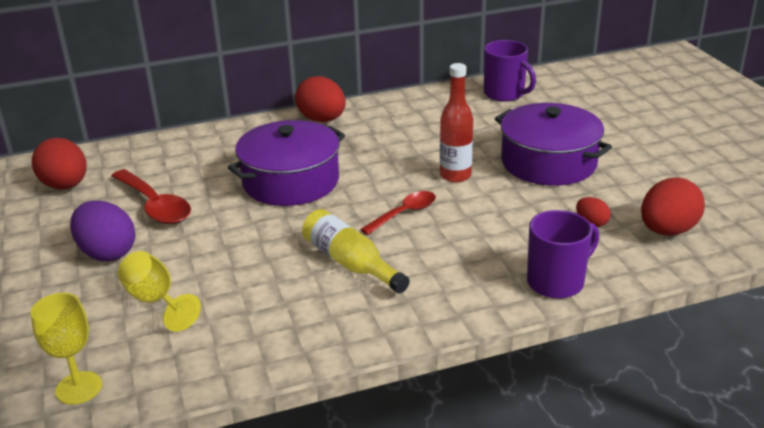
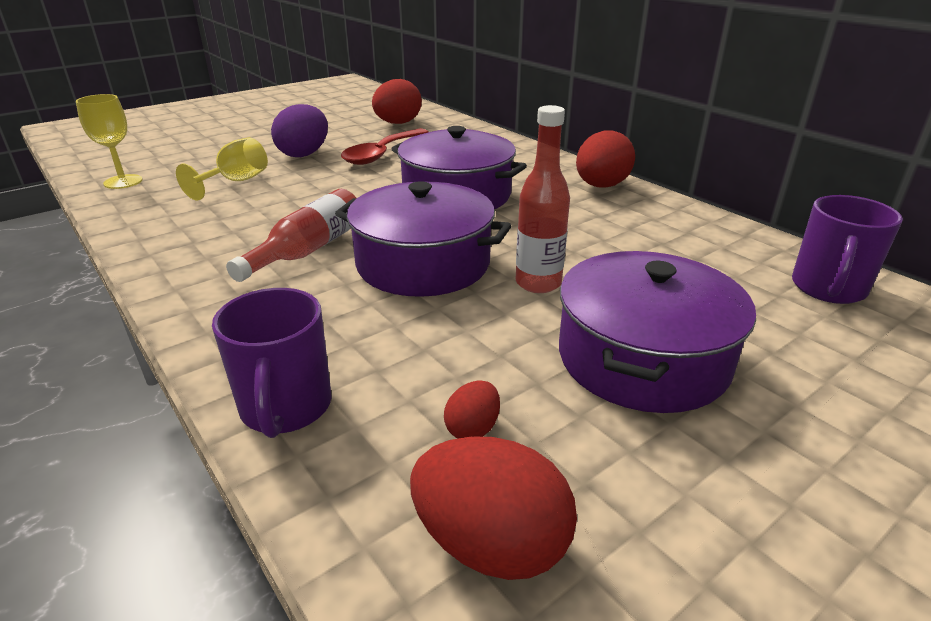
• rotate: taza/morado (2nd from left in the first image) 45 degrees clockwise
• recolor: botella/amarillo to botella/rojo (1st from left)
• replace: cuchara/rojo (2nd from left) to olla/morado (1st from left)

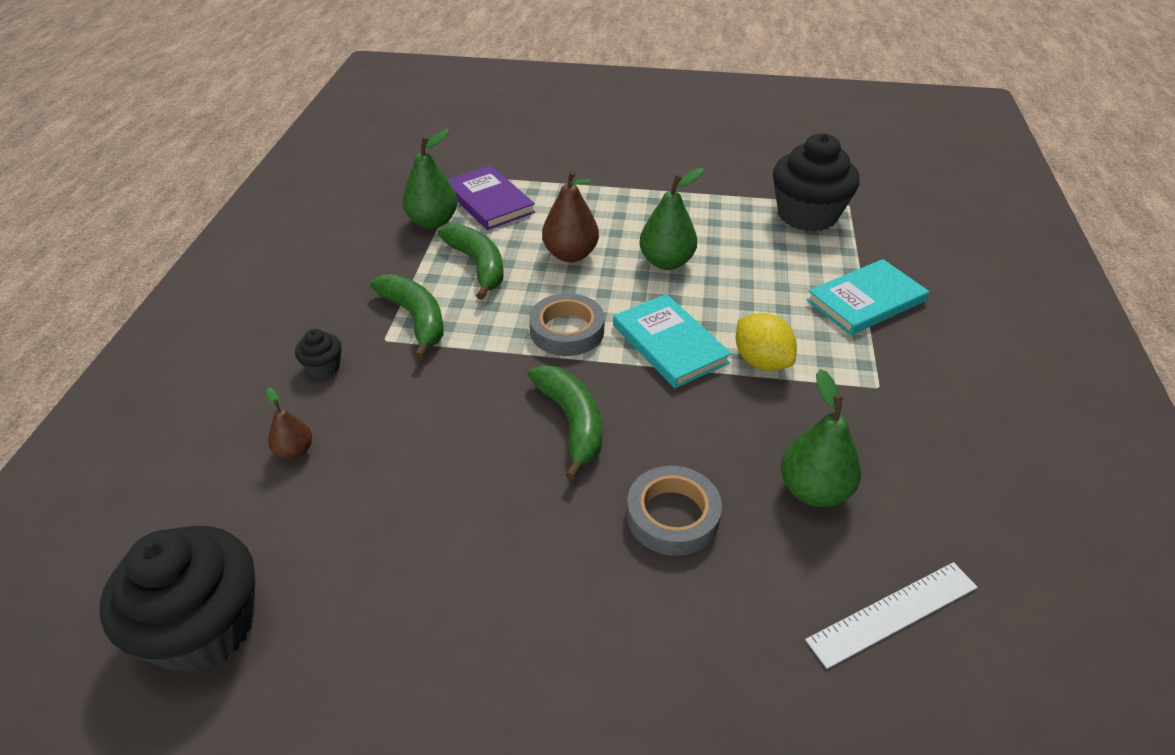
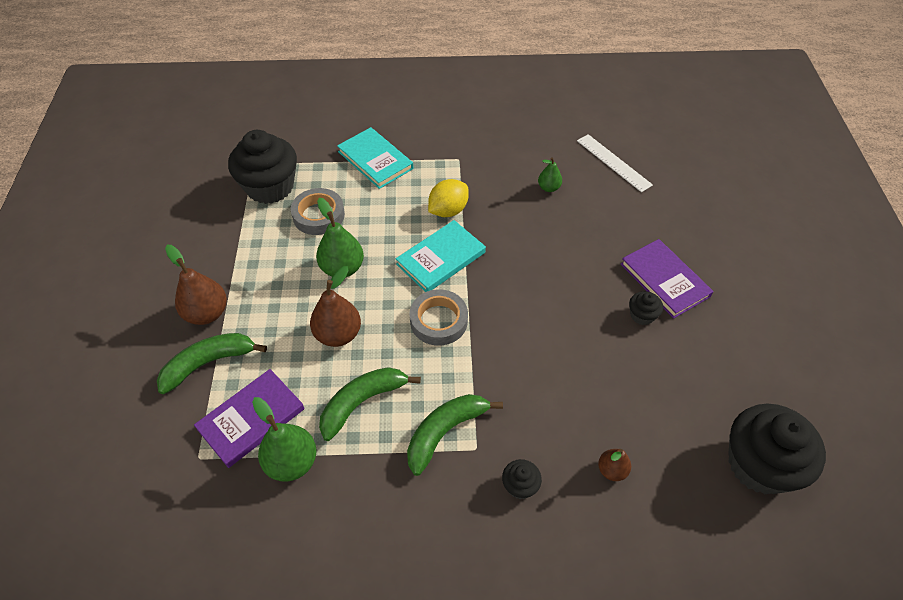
• move: plátano/verde (3rd from left in the first image) to plátano/verde (1st from left)
• insert: pera/marrón (1st from left)
• move: cinta adhesiva/gris (2nd from left in the first image) to cinta adhesiva/gris (1st from left)
• resize: pera/verde (3rd from left) x0.57
• insert: libro/morado (2nd from left)
• insert: magdalena/negro (3rd from left)

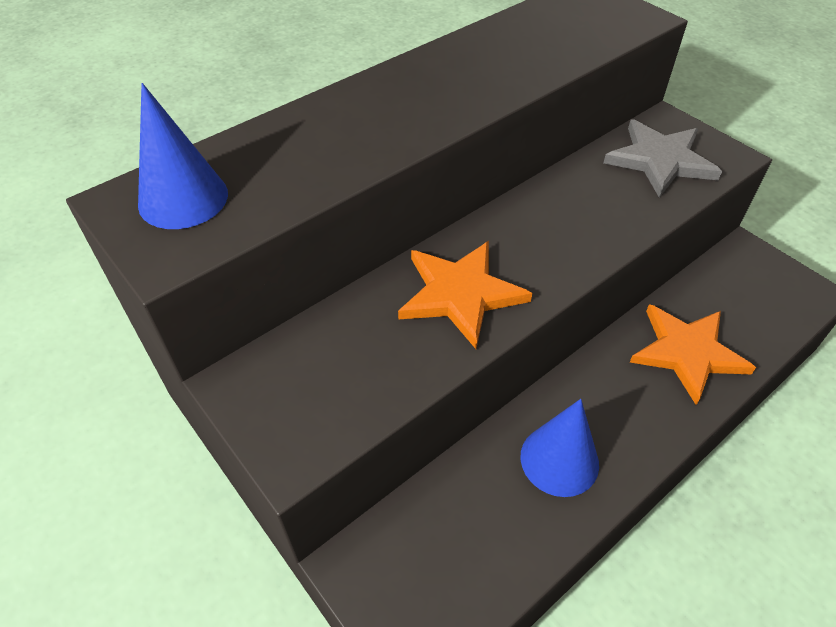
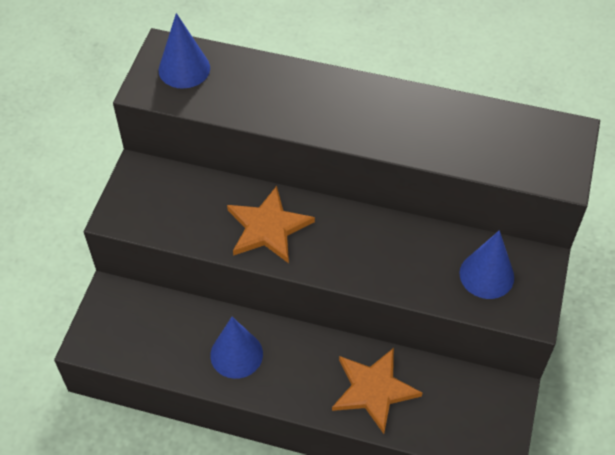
• replace: estrella/gris to cono/azul (3rd from left)

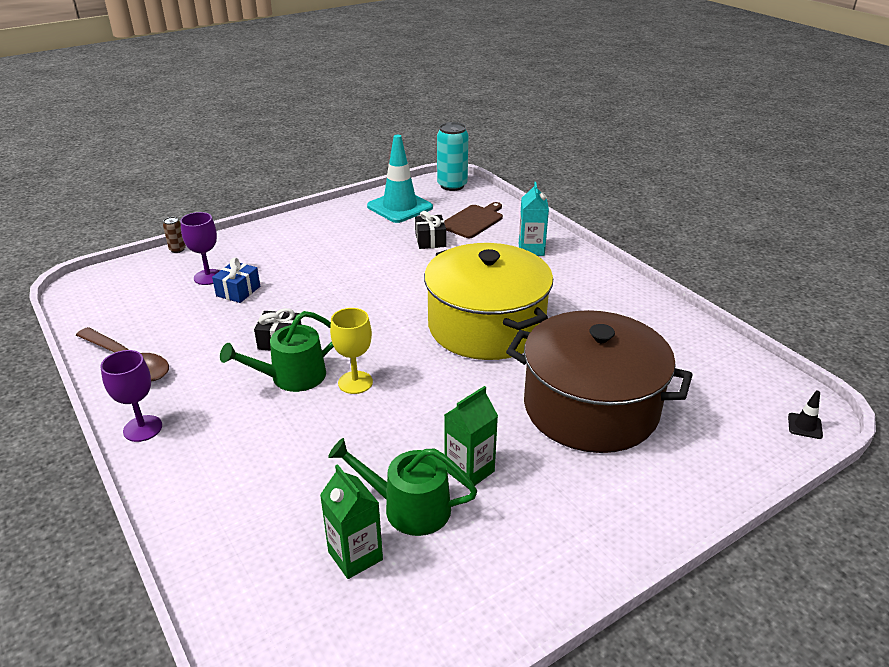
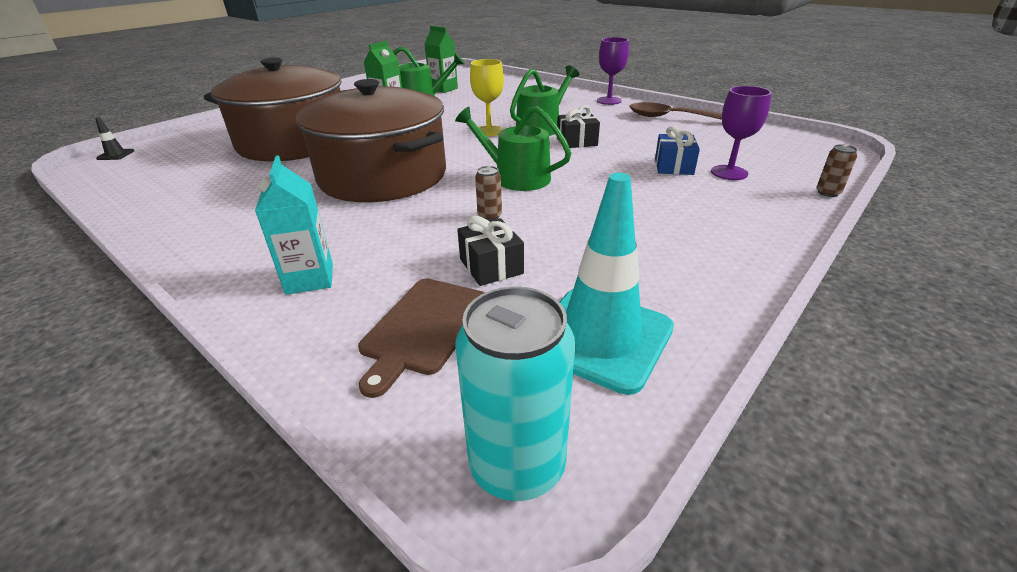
• recolor: olla/amarillo to olla/marrón (2nd from left)
• insert: regadera/verde (2nd from left)
• insert: lata/marrón (1st from left)

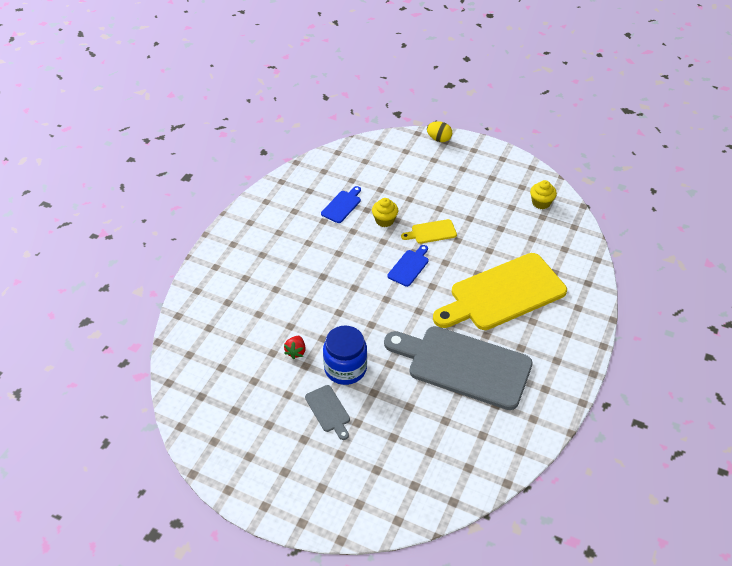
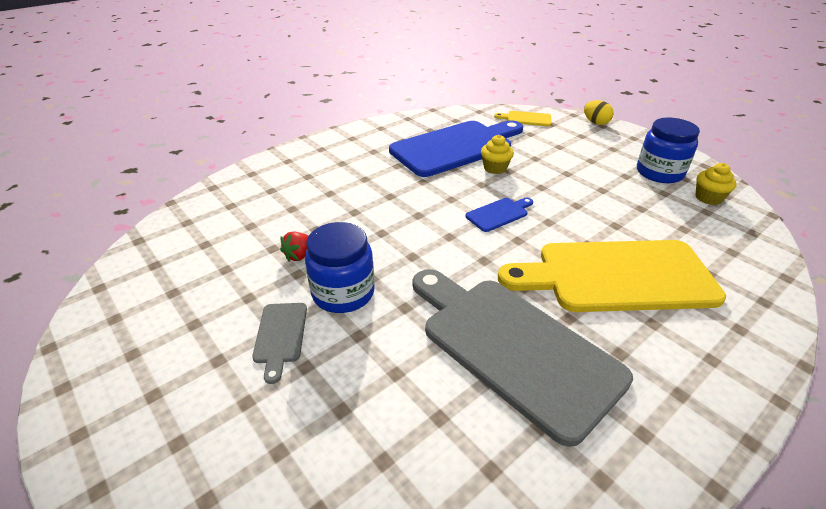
• resize: tabla de cortar/azul (1st from left) x2.38
• move: tabla de cortar/amarillo (1st from left)
• insert: tarro/azul (2nd from left)

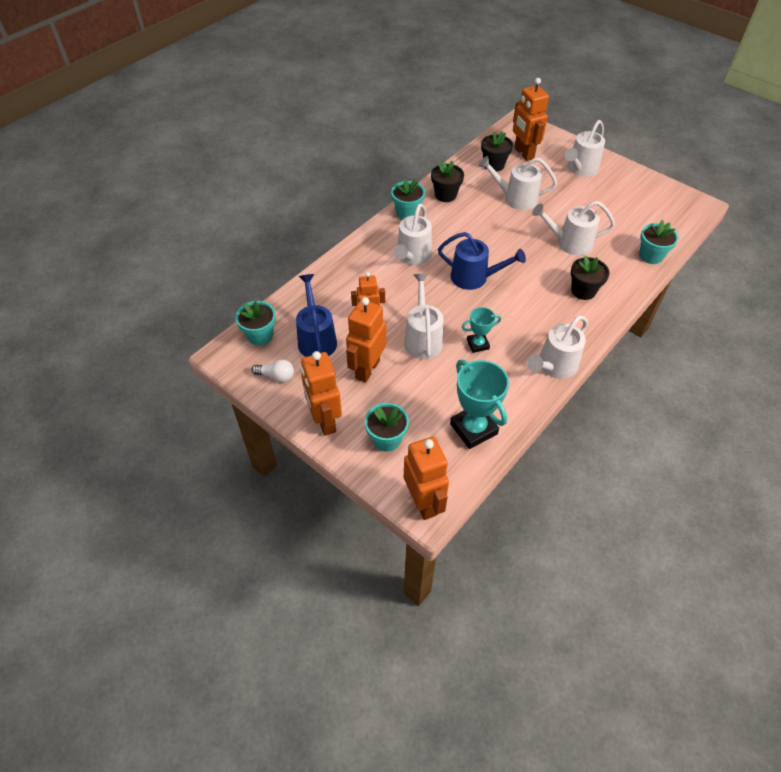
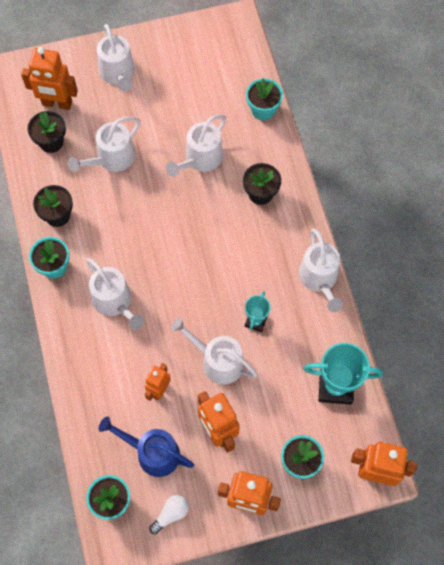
• delete: regadera/azul (2nd from left)

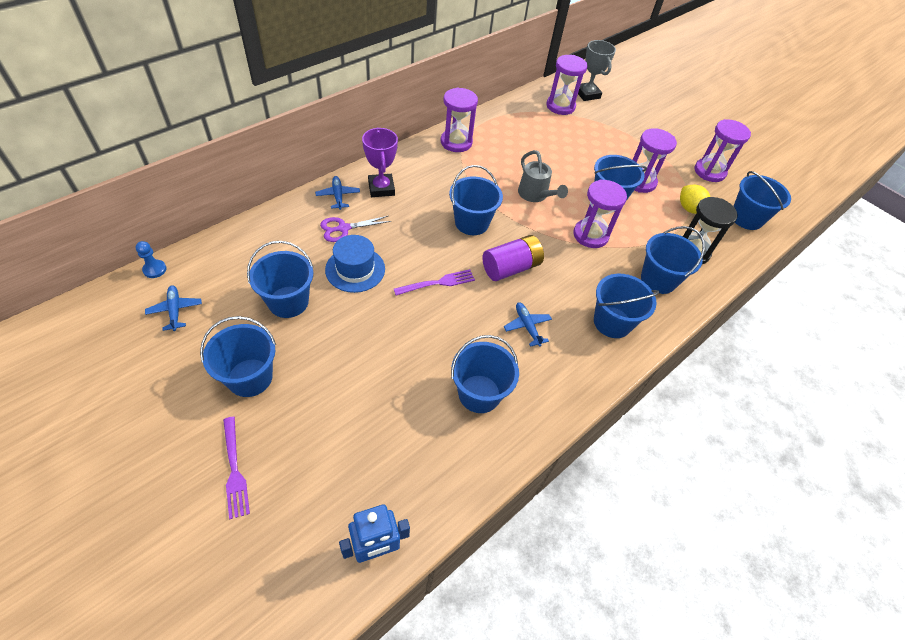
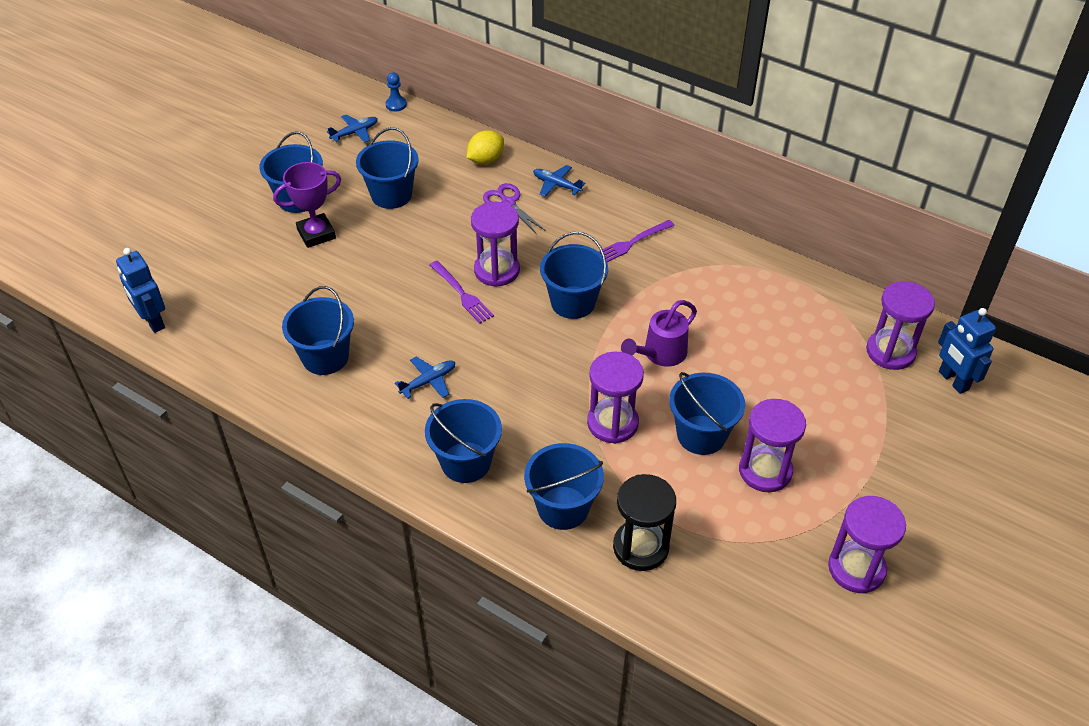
• move: trofeo/morado
• move: limón/amarillo
• move: reloj de arena/morado (1st from left)
• rotate: avión/azul (2nd from left in the first image) 120 degrees counterclockwise
• move: tenedor/morado (1st from left in the first image) to tenedor/morado (2nd from left)
• recolor: regadera/gris to regadera/morado
• replace: trofeo/gris to robot/azul (2nd from left)
• delete: sombrero/azul
• delete: pila/morado
• delete: balde/azul (8th from left)

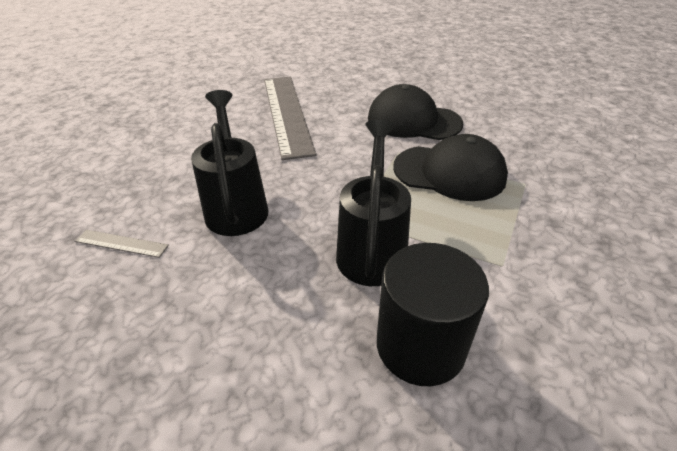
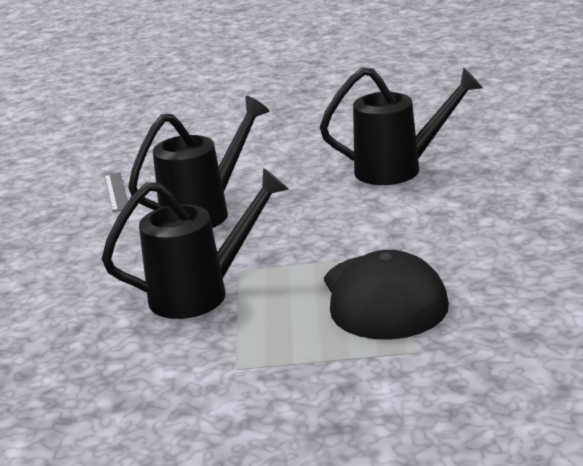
• replace: regla/gris (2nd from left) to regadera/negro (3rd from left)
• delete: gorra/negro (1st from left)
• delete: cilindro/negro

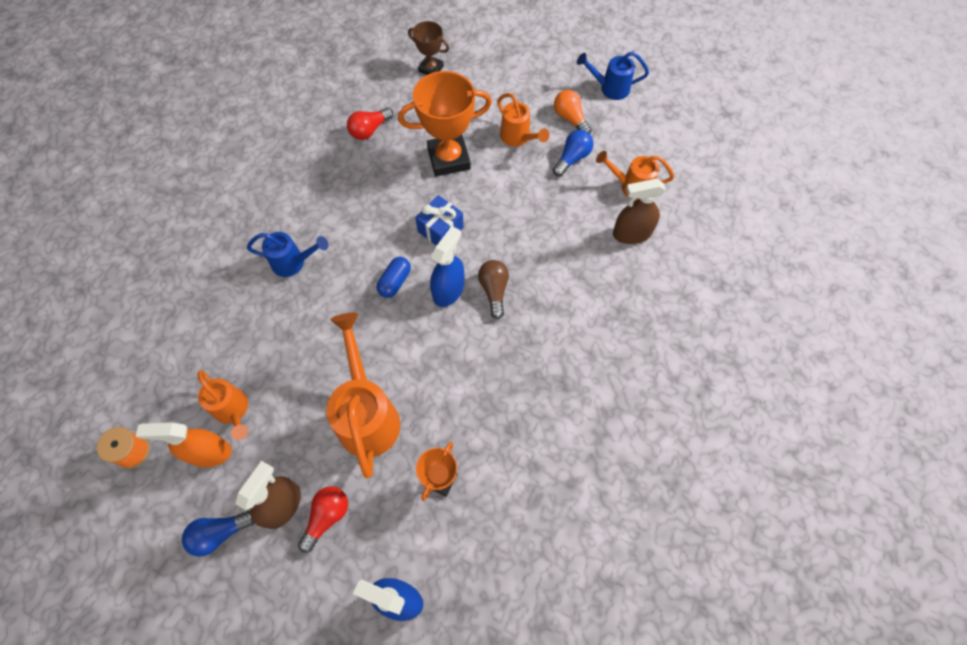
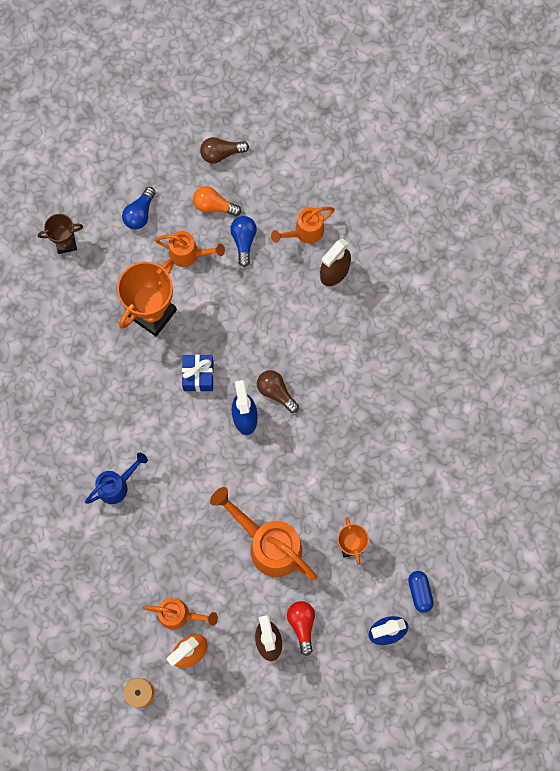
• move: bombilla/azul (1st from left)
• replace: regadera/azul (2nd from left) to bombilla/marrón (1st from left)
• move: cápsula/azul
• delete: bombilla/rojo (2nd from left)

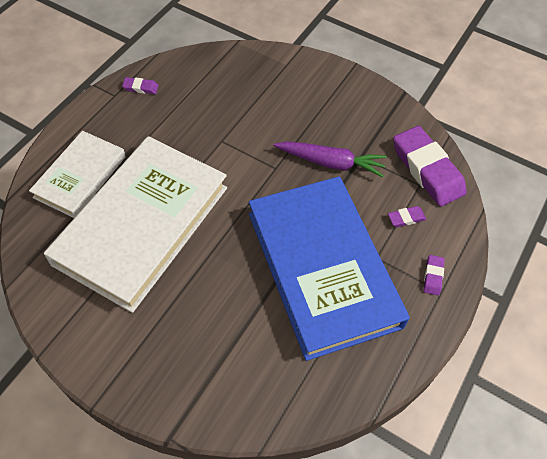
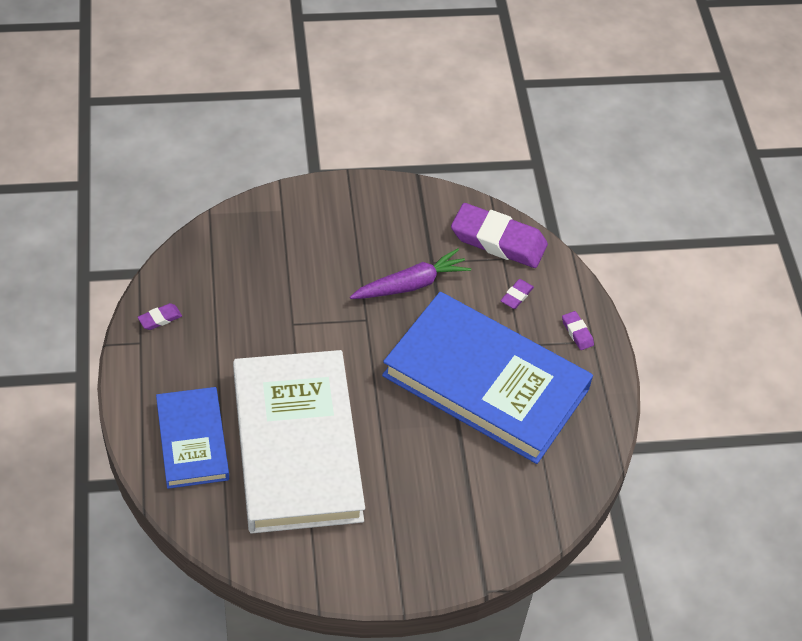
• recolor: libro/blanco (1st from left) to libro/azul (1st from left)

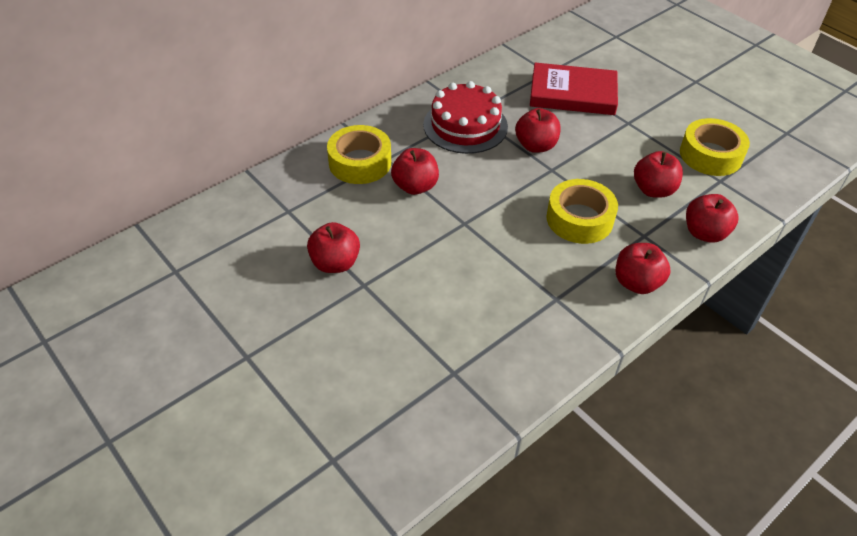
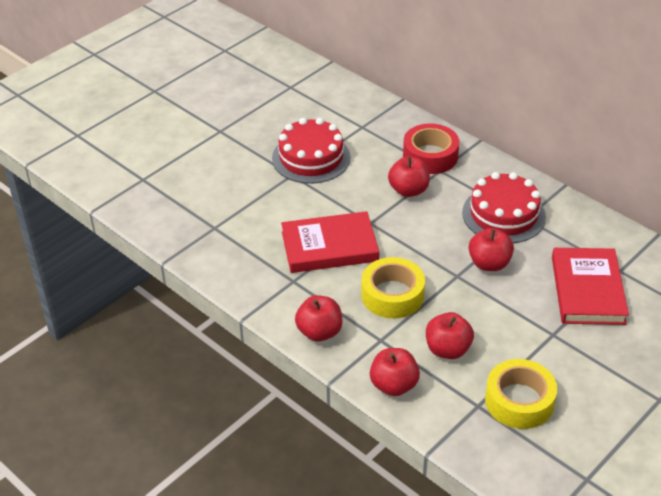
• replace: manzana/rojo (1st from left) to tarta/rojo (1st from left)
• insert: libro/rojo (1st from left)
• recolor: cinta adhesiva/amarillo (1st from left) to cinta adhesiva/rojo

